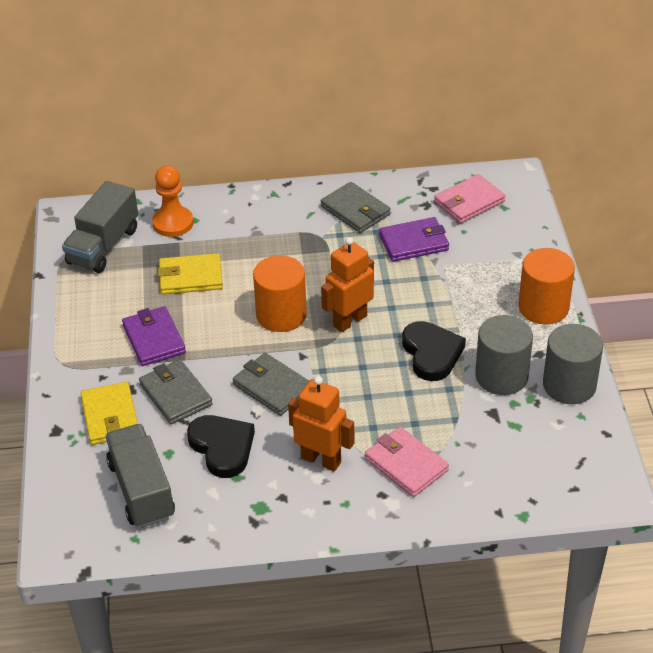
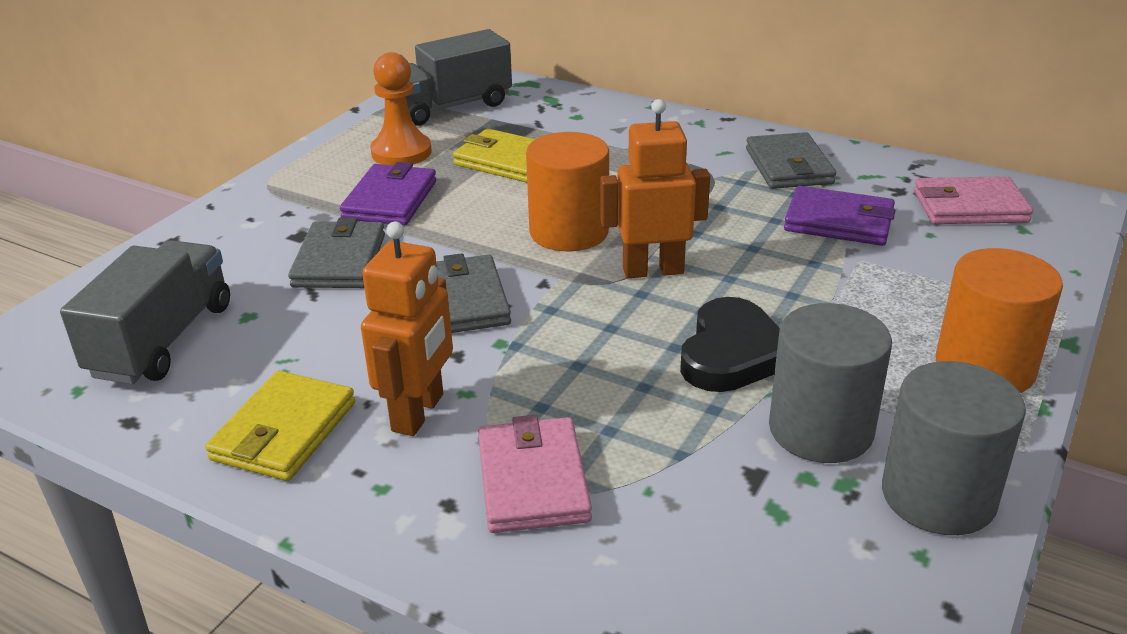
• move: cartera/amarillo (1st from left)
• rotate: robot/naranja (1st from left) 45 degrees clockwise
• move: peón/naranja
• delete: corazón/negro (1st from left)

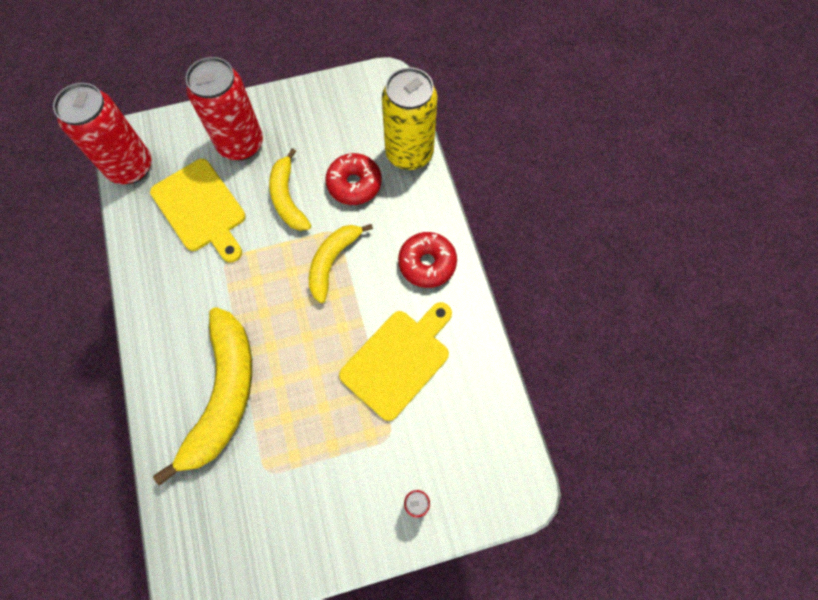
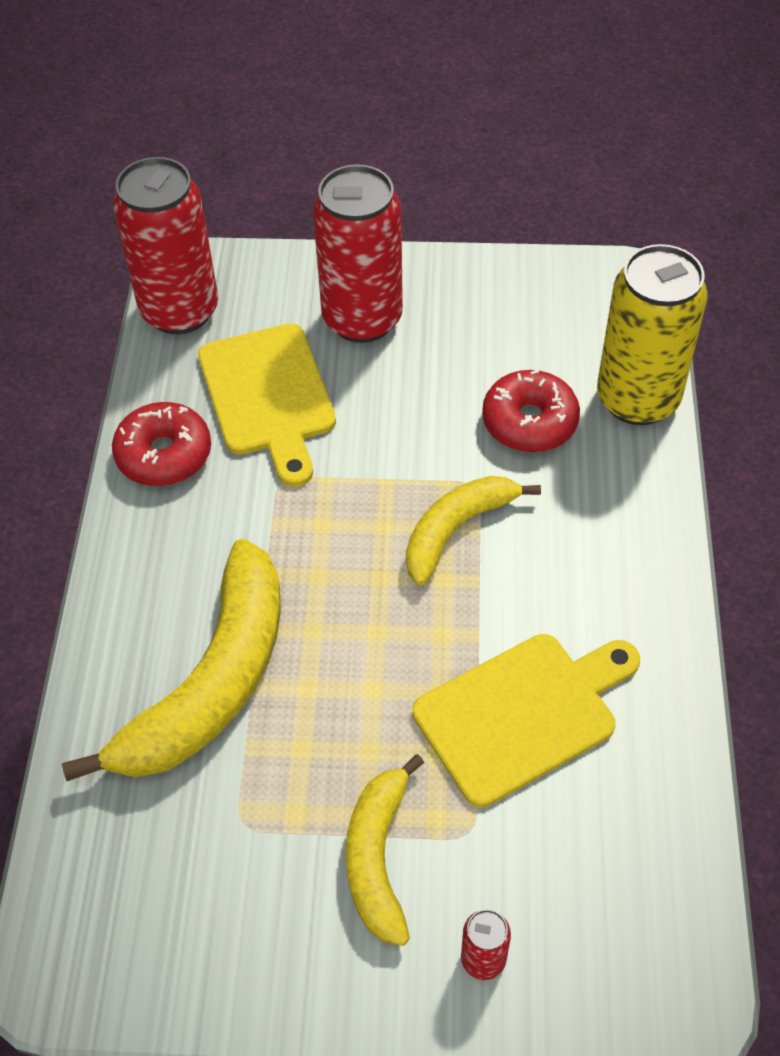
• move: rosquilla/rojo (2nd from left in the first image) to rosquilla/rojo (1st from left)
• move: plátano/amarillo (2nd from left)

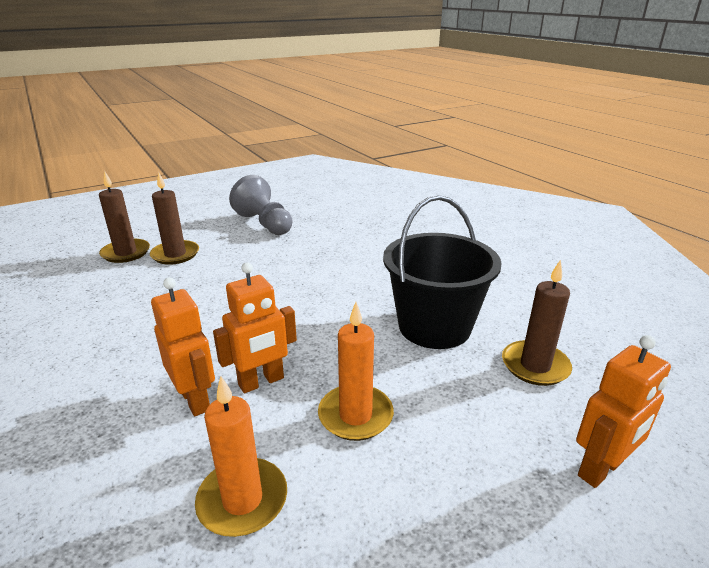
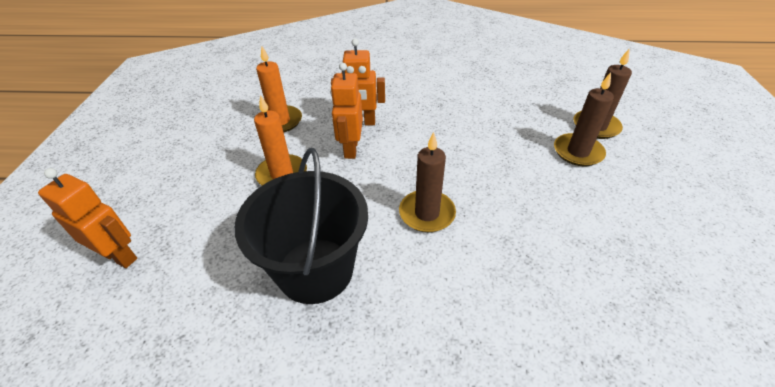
• rotate: robot/naranja (3rd from left in the first image) 120 degrees clockwise
• move: vela/marrón (3rd from left in the first image) to vela/marrón (1st from left)
• delete: peón/gris

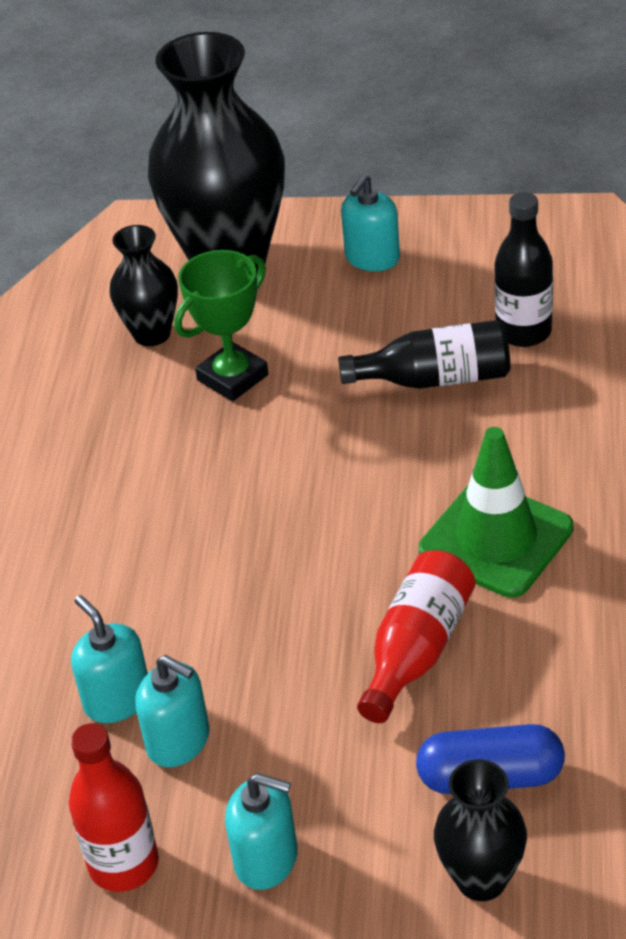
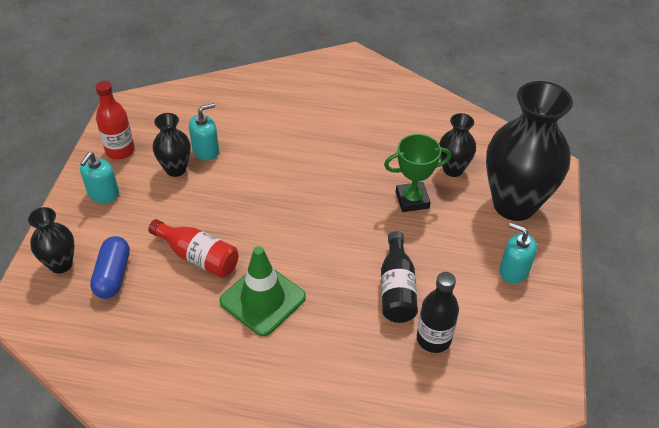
• replace: dispensador de jabón/turquesa (2nd from left) to florero/negro (2nd from left)
• rotate: trofeo/verde 60 degrees counterclockwise

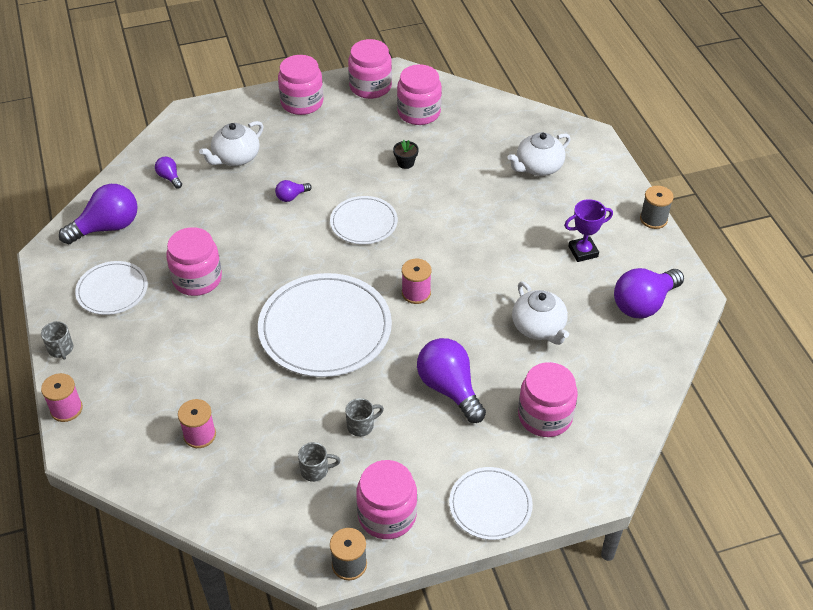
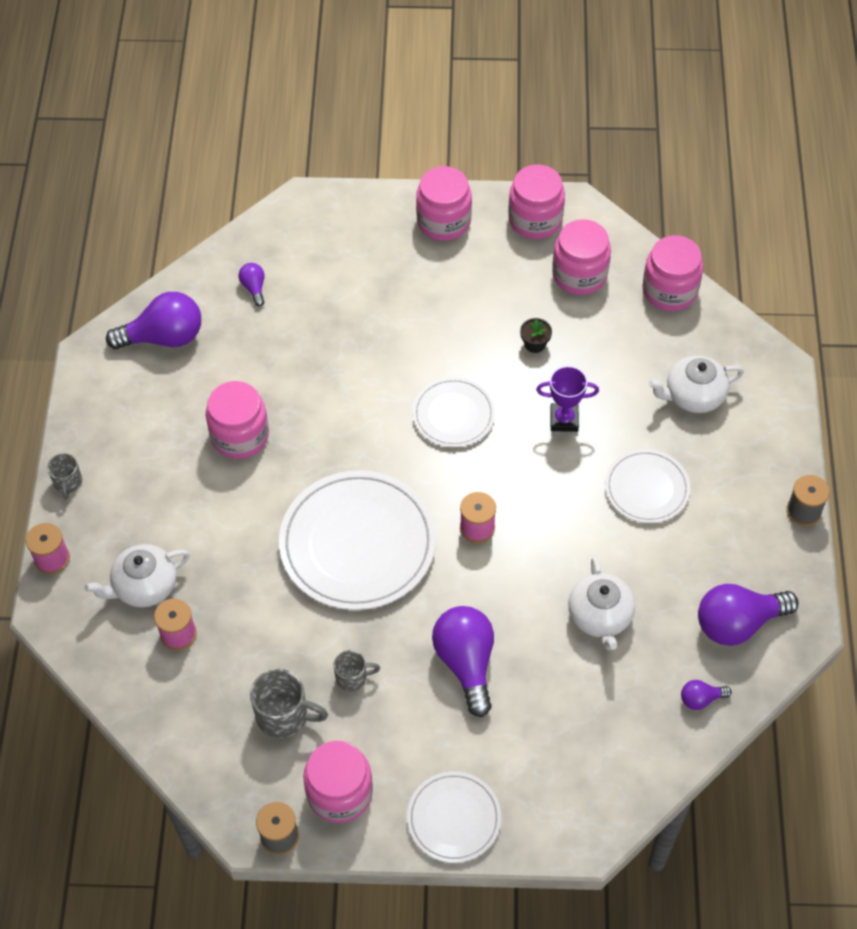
• move: tetera/blanco (1st from left)
• resize: taza/gris (2nd from left) x1.65
• move: trofeo/morado
• move: plato/blanco (1st from left in the first image) to plato/blanco (4th from left)
• move: tarro/rosa (6th from left)
• move: bombilla/morado (3rd from left in the first image) to bombilla/morado (4th from left)

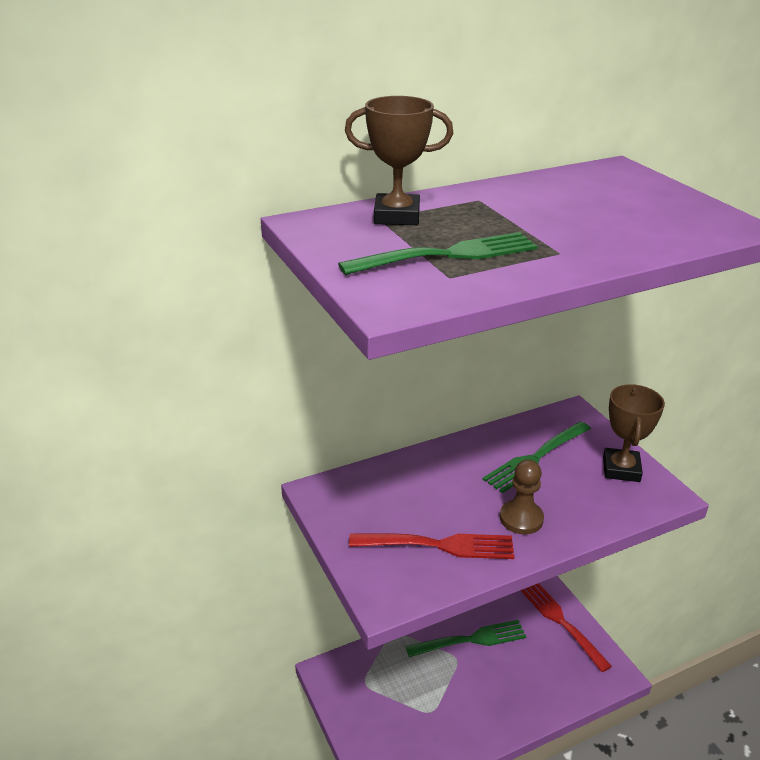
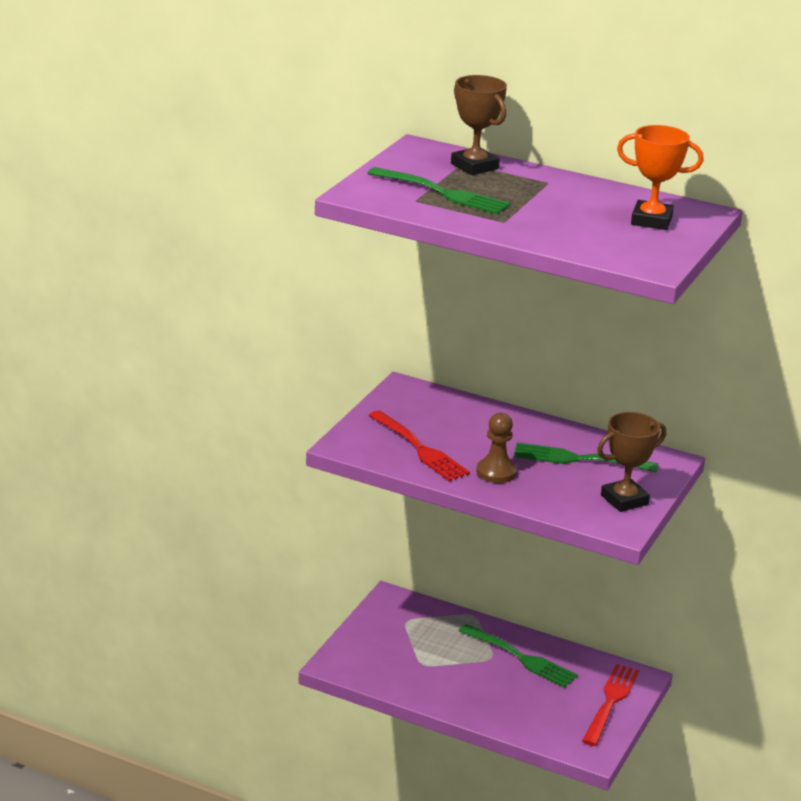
• insert: trofeo/naranja

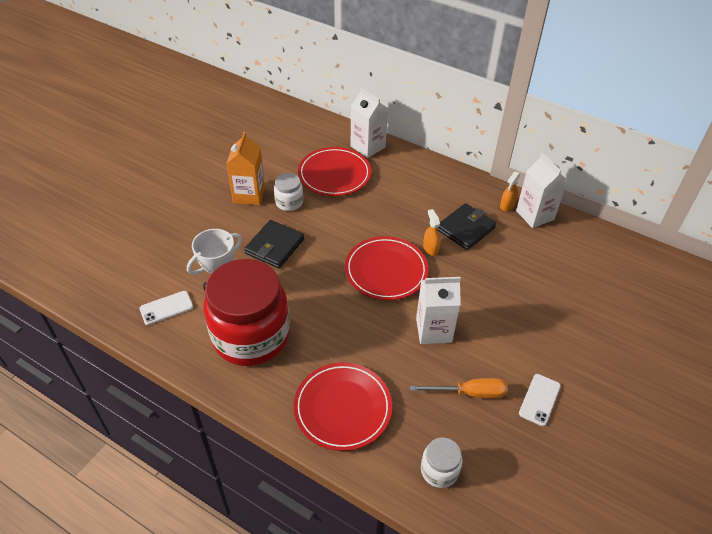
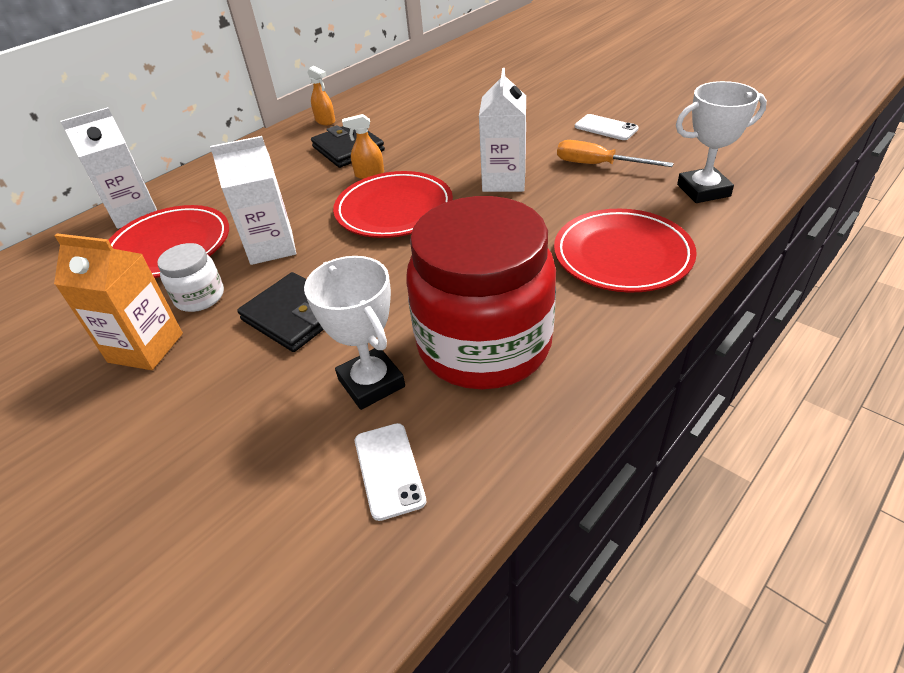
• move: cartón de leche/blanco (3rd from left in the first image) to cartón de leche/blanco (2nd from left)
• rotate: destornillador/naranja 75 degrees counterclockwise
• replace: tarro/blanco (2nd from left) to trofeo/blanco (2nd from left)

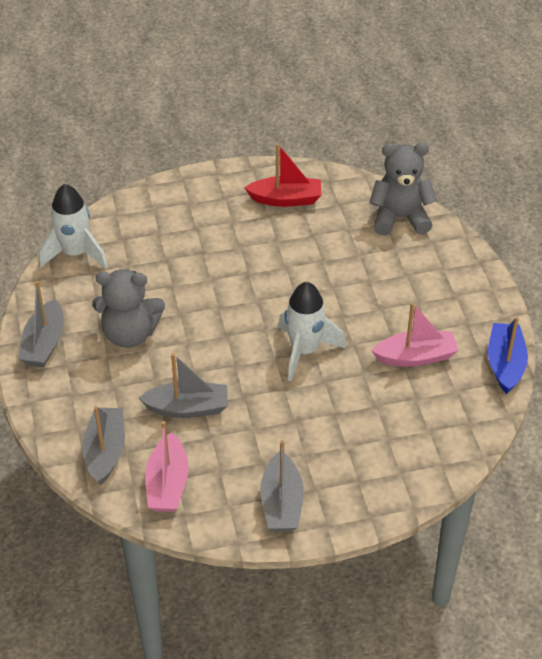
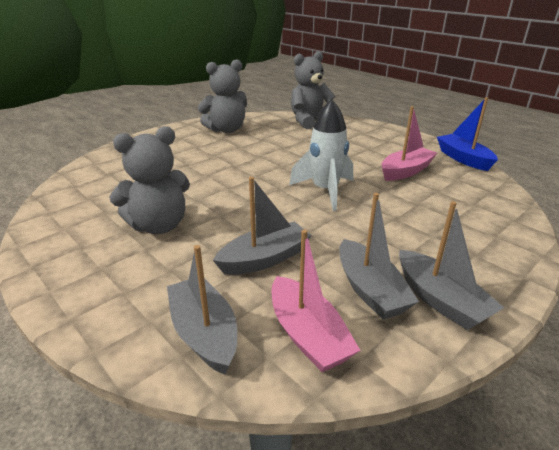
• replace: barco/rojo to osito/gris (2nd from left)
• move: barco/gris (1st from left in the first image) to barco/gris (3rd from left)
• delete: cohete/blanco (1st from left)

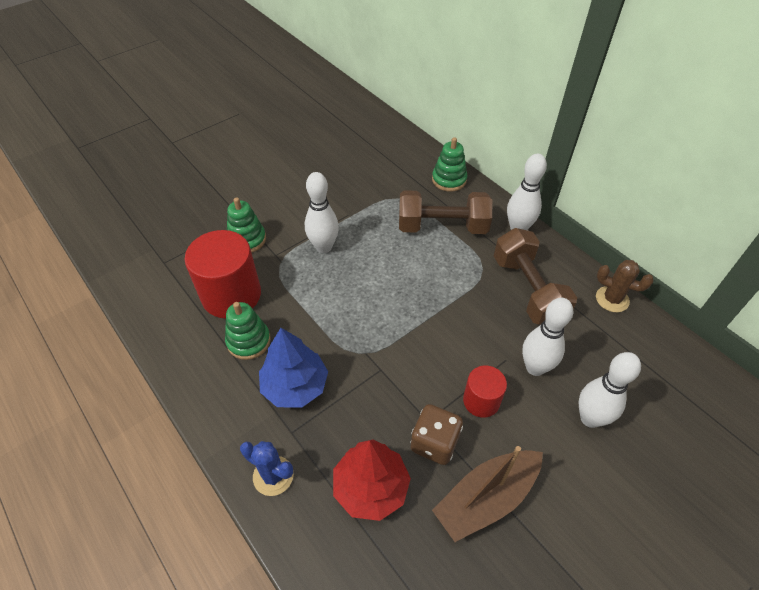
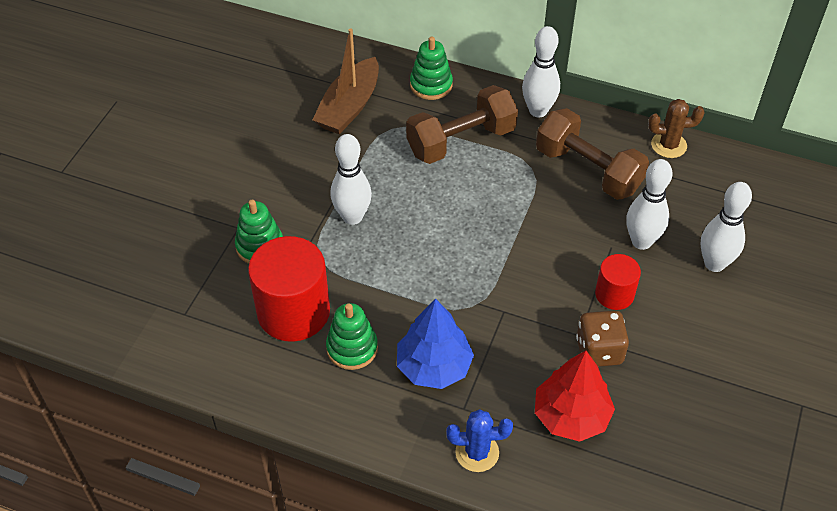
• move: barco/marrón

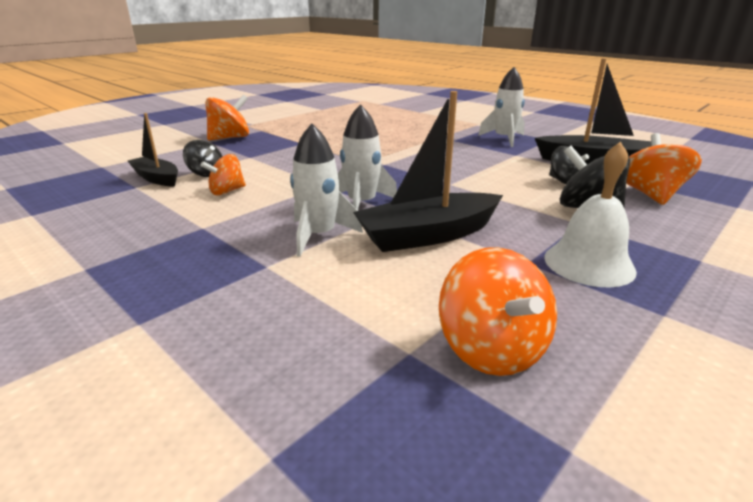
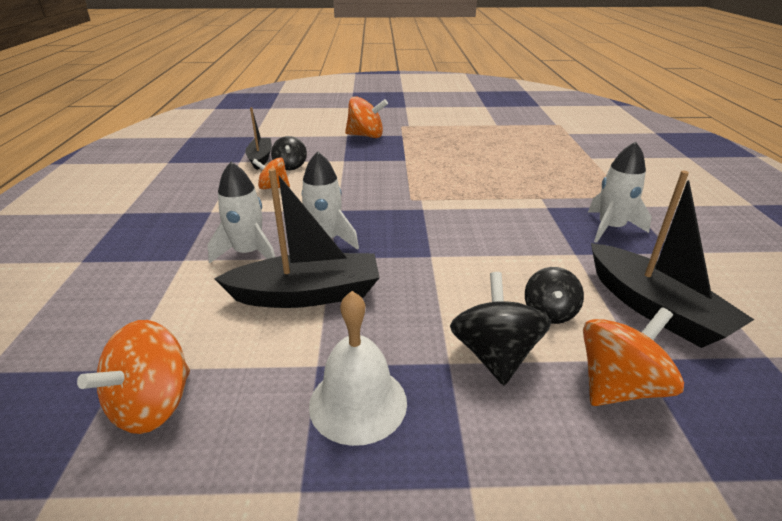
• rotate: barco/negro (2nd from left) 150 degrees clockwise

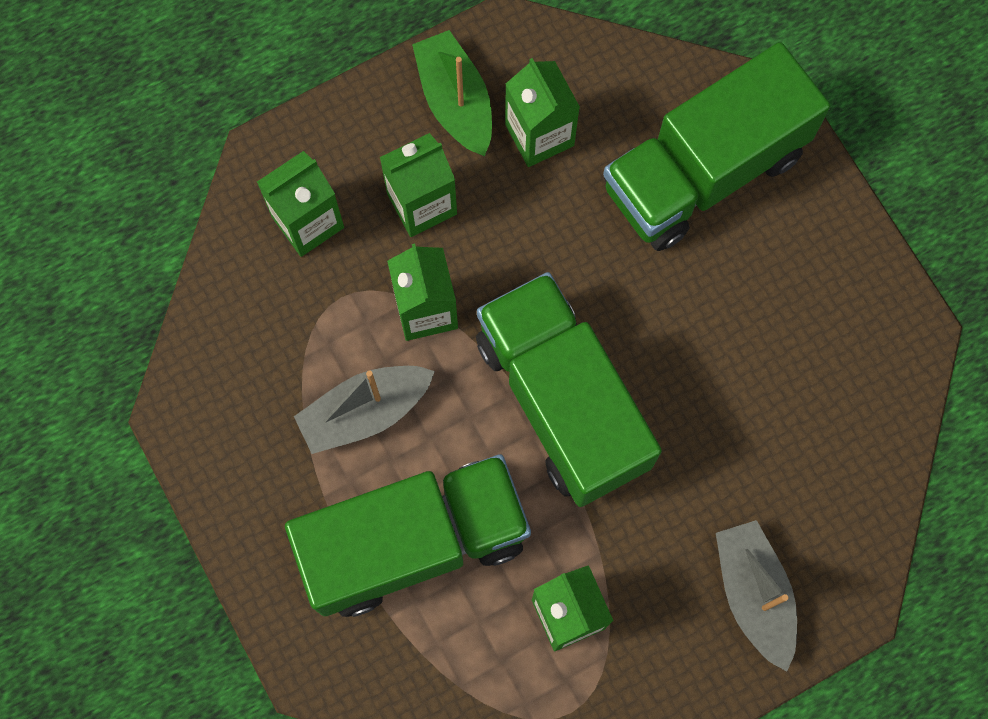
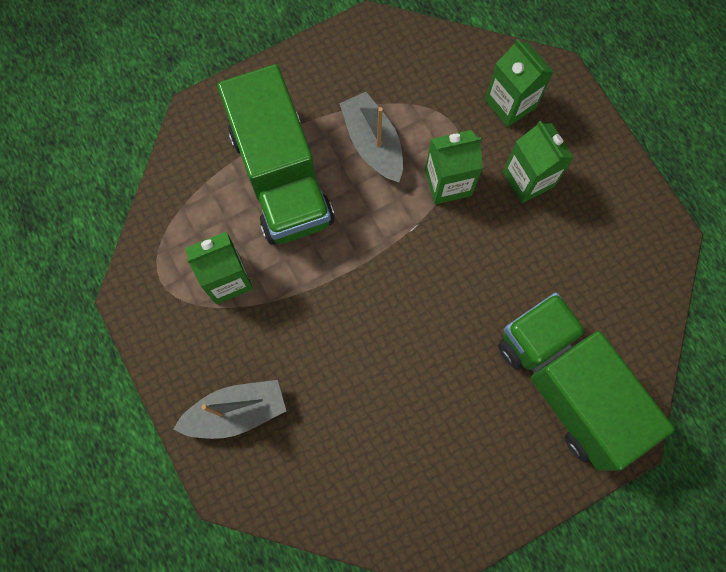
• delete: barco/verde
• delete: camión/verde (2nd from left)
• delete: cartón de leche/verde (4th from left)

